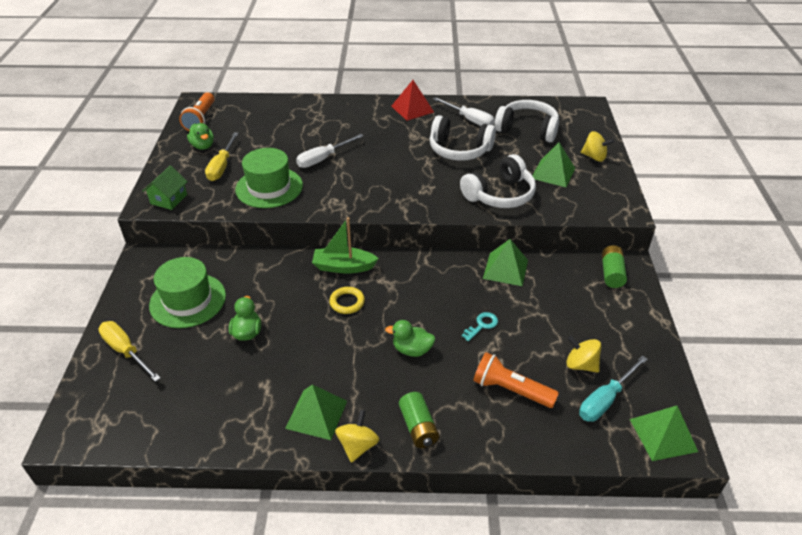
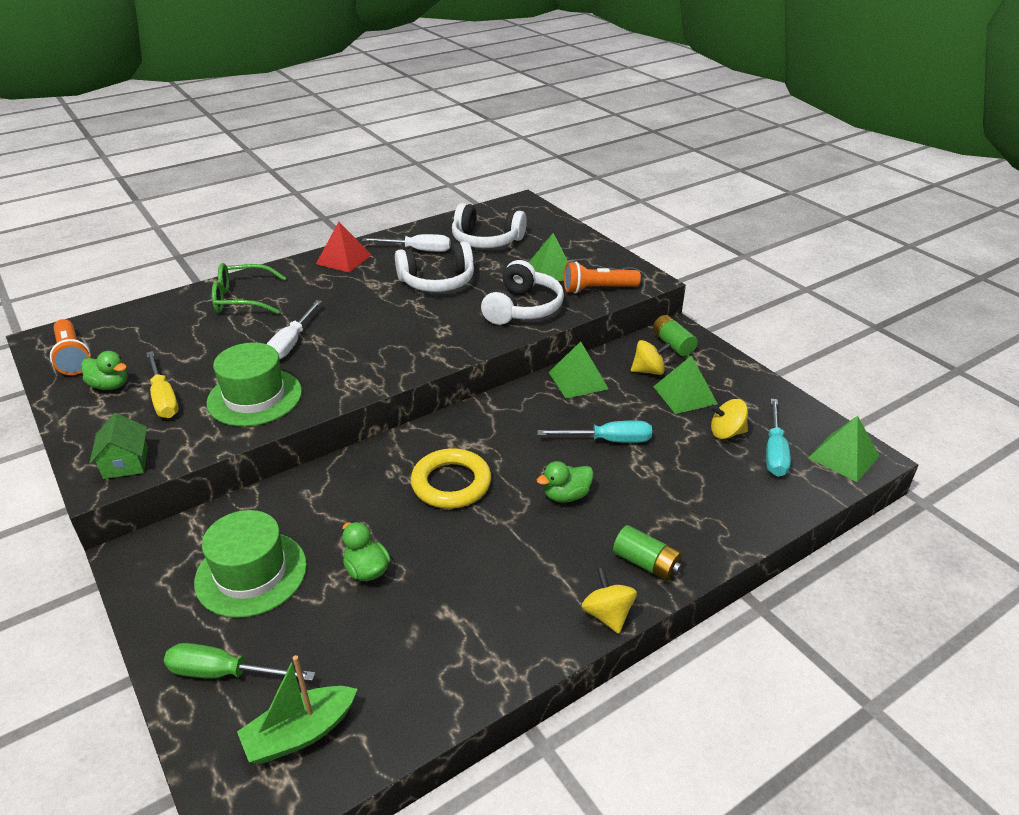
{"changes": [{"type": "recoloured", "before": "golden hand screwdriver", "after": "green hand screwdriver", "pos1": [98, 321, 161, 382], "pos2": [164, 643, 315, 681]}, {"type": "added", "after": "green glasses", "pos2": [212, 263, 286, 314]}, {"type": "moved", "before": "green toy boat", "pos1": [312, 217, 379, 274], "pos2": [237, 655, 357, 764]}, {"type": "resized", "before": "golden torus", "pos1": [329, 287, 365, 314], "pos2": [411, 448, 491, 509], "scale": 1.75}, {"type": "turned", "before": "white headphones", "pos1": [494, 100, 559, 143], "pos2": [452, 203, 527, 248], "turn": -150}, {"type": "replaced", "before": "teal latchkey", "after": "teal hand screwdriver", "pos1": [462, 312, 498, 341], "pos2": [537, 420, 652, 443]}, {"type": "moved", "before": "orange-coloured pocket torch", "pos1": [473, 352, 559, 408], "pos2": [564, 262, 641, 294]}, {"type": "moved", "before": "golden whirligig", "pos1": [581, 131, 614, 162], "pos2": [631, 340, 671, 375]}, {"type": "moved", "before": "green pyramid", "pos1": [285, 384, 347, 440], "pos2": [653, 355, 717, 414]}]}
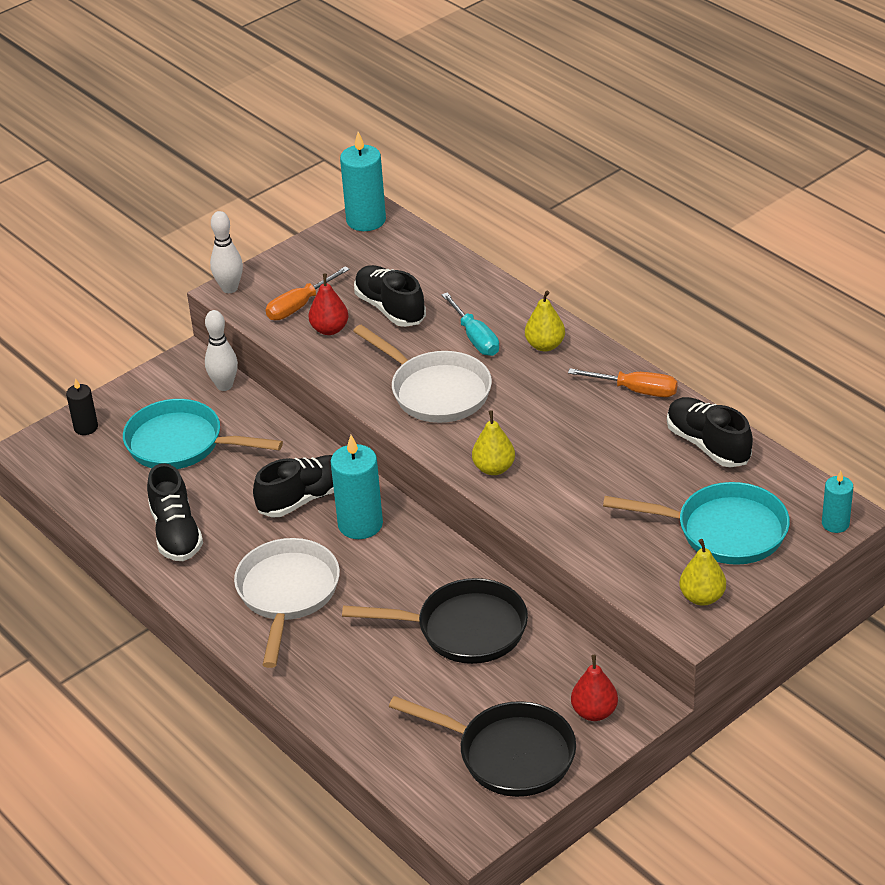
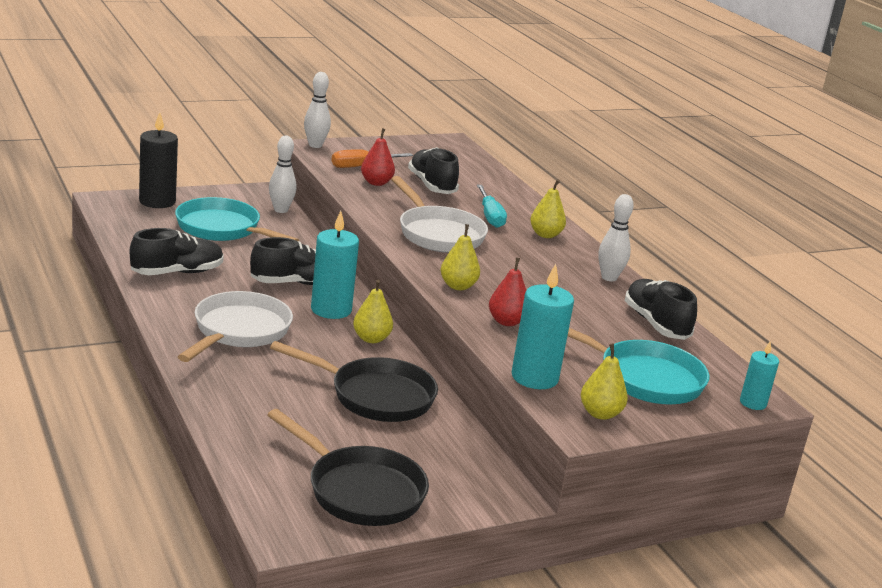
{"changes": [{"type": "turned", "before": "ebony shoe", "pos1": [147, 463, 203, 561], "pos2": [130, 228, 224, 275], "turn": -120}, {"type": "resized", "before": "ebony candle", "pos1": [66, 378, 98, 435], "pos2": [139, 112, 178, 208], "scale": 1.75}, {"type": "added", "after": "golden pear", "pos2": [353, 280, 393, 343]}, {"type": "moved", "before": "crimson pear", "pos1": [571, 655, 618, 721], "pos2": [489, 257, 526, 326]}, {"type": "moved", "before": "teal candle", "pos1": [340, 132, 386, 231], "pos2": [512, 264, 574, 389]}, {"type": "replaced", "before": "orange-coloured hand screwdriver", "after": "white tenpin", "pos1": [568, 368, 678, 397], "pos2": [598, 194, 634, 281]}]}
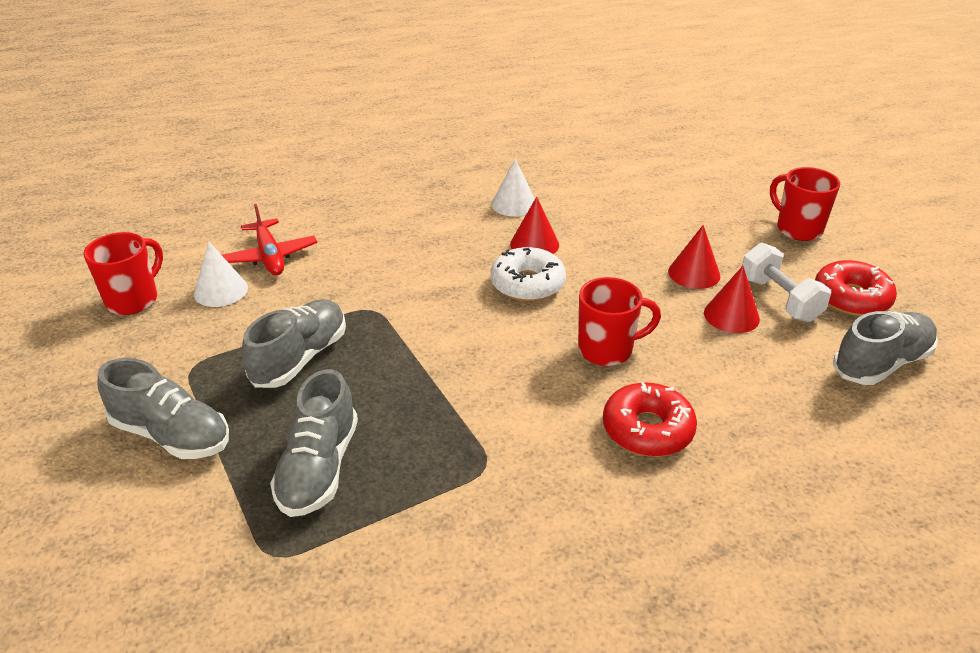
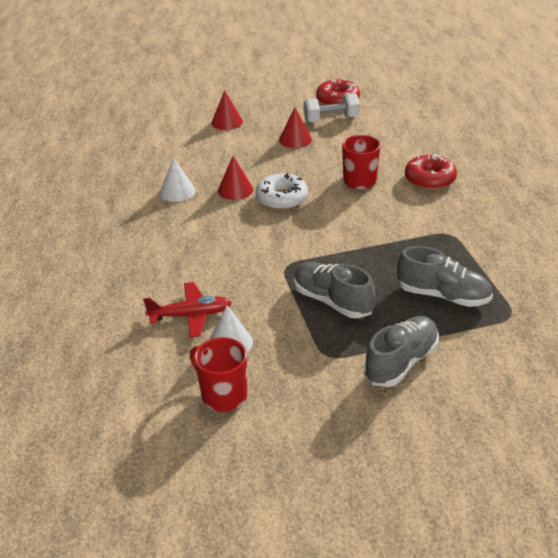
{"changes": [{"type": "moved", "before": "crimson solid cone", "pos1": [704, 266, 760, 333], "pos2": [212, 90, 243, 130]}, {"type": "removed", "before": "crimson coffee mug", "pos1": [770, 167, 840, 241]}, {"type": "removed", "before": "gray shoe", "pos1": [833, 311, 938, 385]}]}
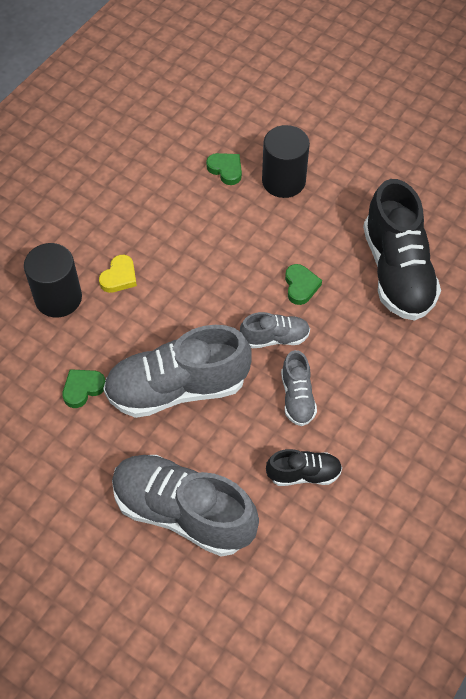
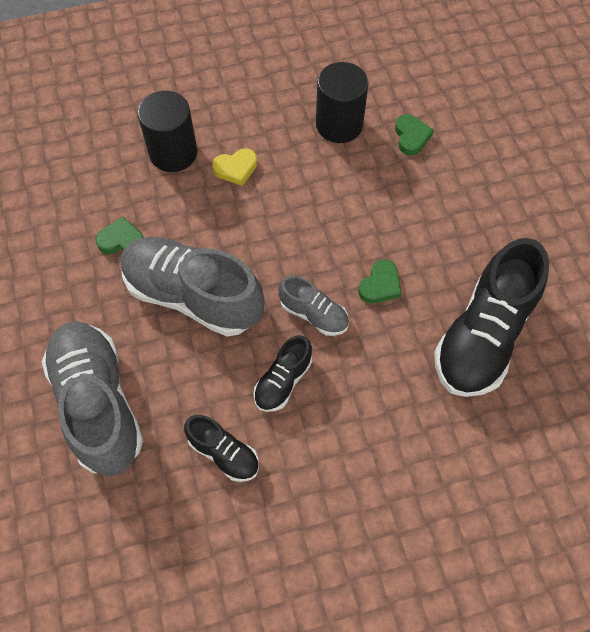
{"changes": [{"type": "recoloured", "before": "gray shoe", "after": "ebony shoe", "pos1": [281, 350, 317, 426], "pos2": [253, 335, 312, 412]}, {"type": "moved", "before": "ebony solid cylinder", "pos1": [262, 125, 310, 198], "pos2": [316, 62, 369, 143]}]}
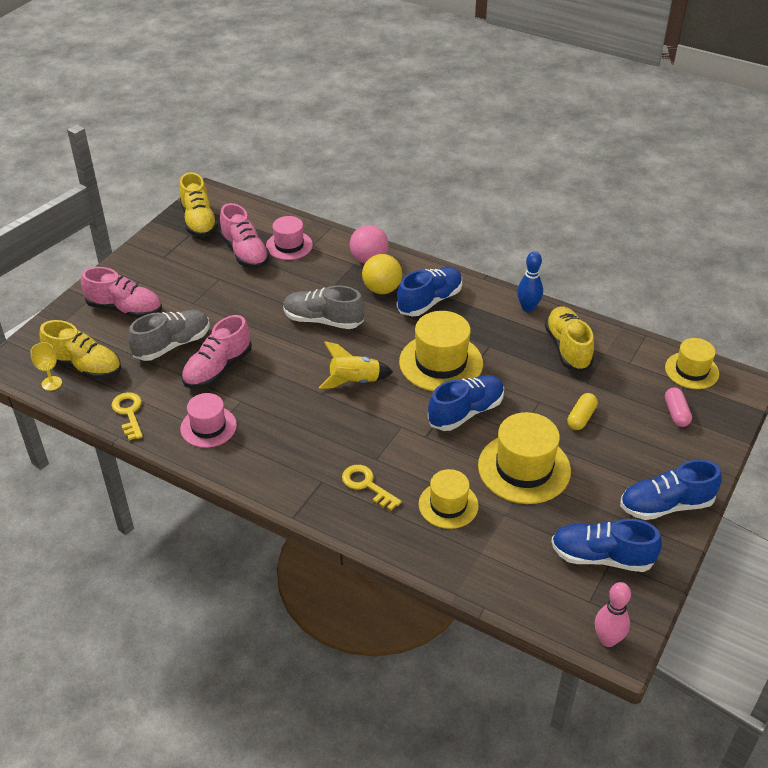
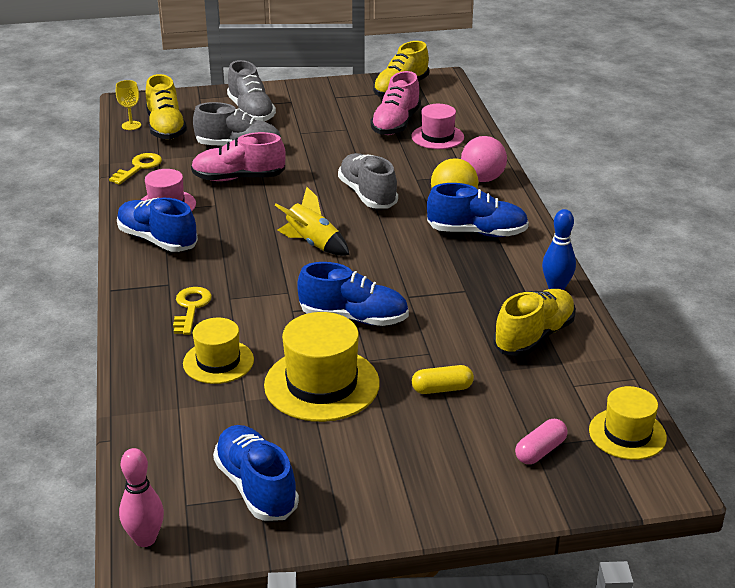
{"changes": [{"type": "moved", "before": "blue shoe", "pos1": [620, 460, 722, 520], "pos2": [117, 198, 198, 252]}, {"type": "recoloured", "before": "pink shoe", "after": "gray shoe", "pos1": [81, 267, 162, 318], "pos2": [227, 60, 276, 121]}, {"type": "removed", "before": "golden top hat", "pos1": [399, 311, 483, 391]}]}
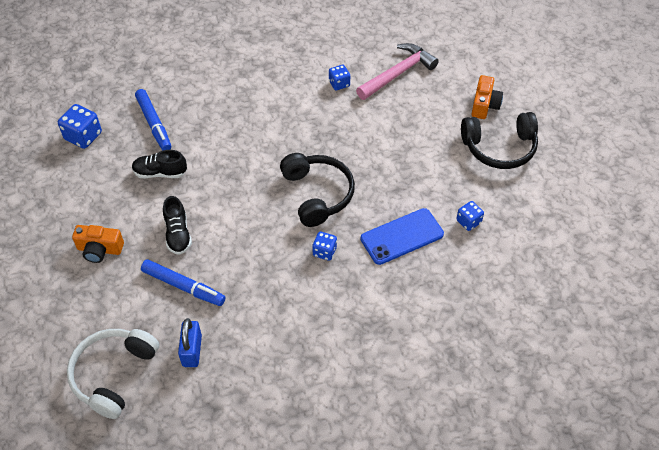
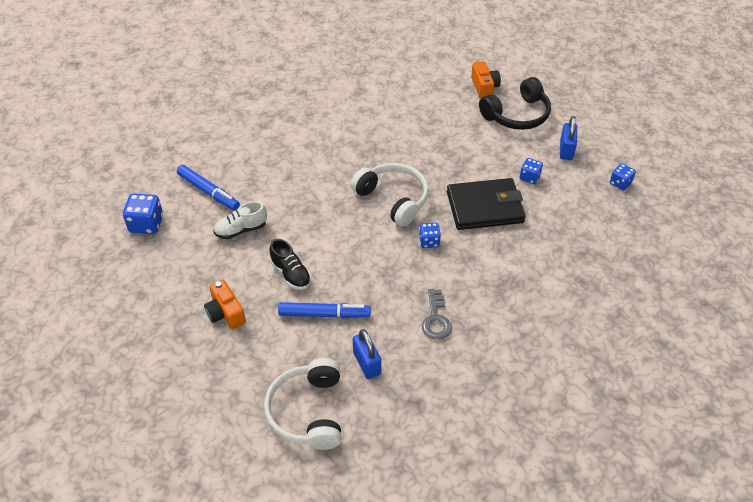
{"changes": [{"type": "turned", "before": "orange-coloured camera", "pos1": [72, 225, 124, 263], "pos2": [204, 280, 246, 329], "turn": 75}, {"type": "recoloured", "before": "ebony shoe", "after": "white shoe", "pos1": [132, 150, 187, 178], "pos2": [213, 201, 267, 239]}, {"type": "recoloured", "before": "ebony headphones", "after": "white headphones", "pos1": [280, 153, 355, 227], "pos2": [351, 163, 429, 227]}, {"type": "added", "after": "gray latchkey", "pos2": [422, 289, 452, 340]}, {"type": "replaced", "before": "blue smartphone", "after": "ebony card wallet", "pos1": [361, 208, 444, 265], "pos2": [447, 178, 526, 230]}, {"type": "added", "after": "blue lock", "pos2": [560, 116, 577, 160]}, {"type": "moved", "before": "blue dice", "pos1": [329, 65, 350, 91], "pos2": [610, 163, 636, 190]}, {"type": "removed", "before": "pink carpenter's hammer", "pos1": [356, 43, 439, 100]}]}
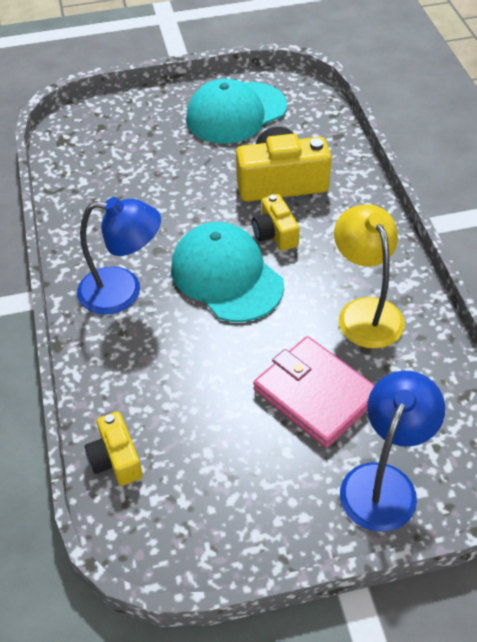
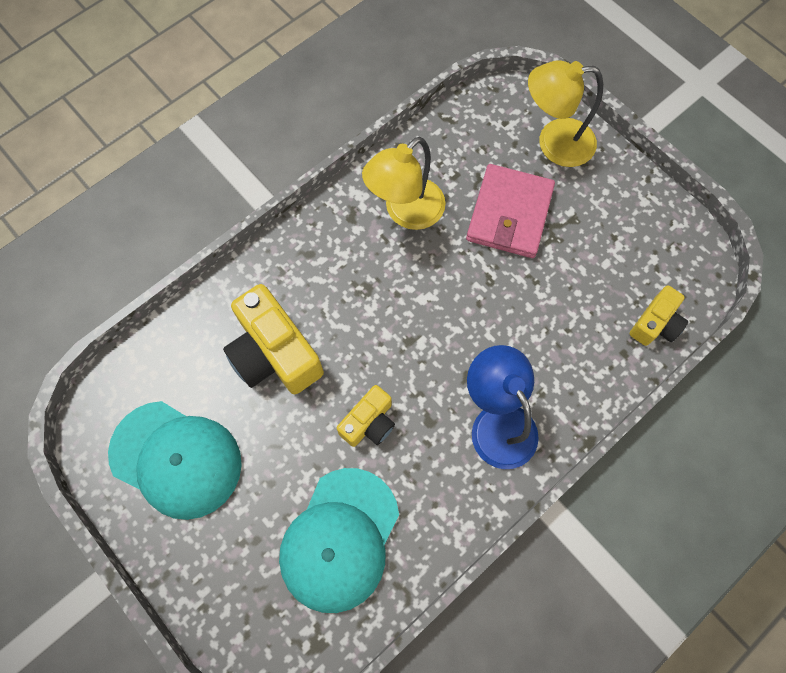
{"changes": [{"type": "moved", "before": "teal cap", "pos1": [171, 222, 284, 322], "pos2": [279, 468, 399, 613]}, {"type": "moved", "before": "golden camera", "pos1": [252, 194, 300, 251], "pos2": [337, 385, 395, 447]}, {"type": "recoloured", "before": "blue lamp", "after": "golden lamp", "pos1": [340, 371, 445, 532], "pos2": [528, 60, 603, 167]}]}
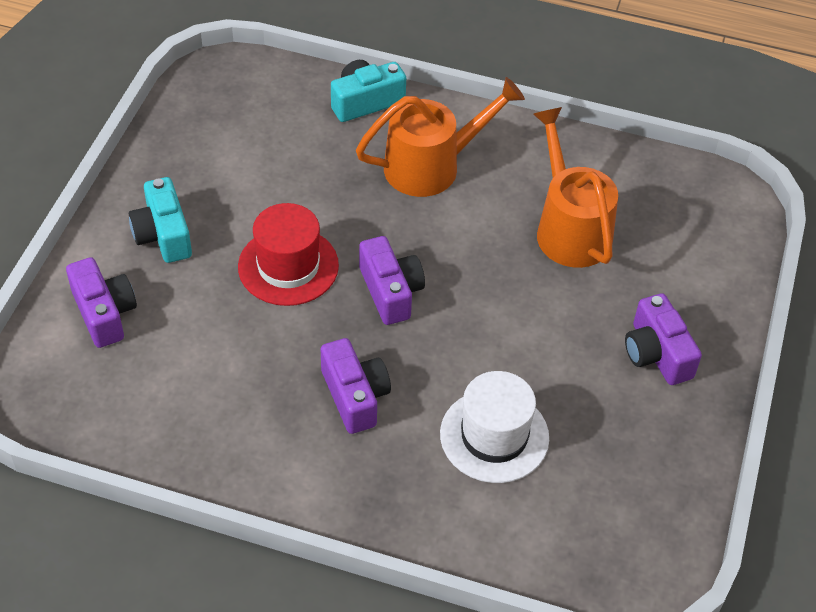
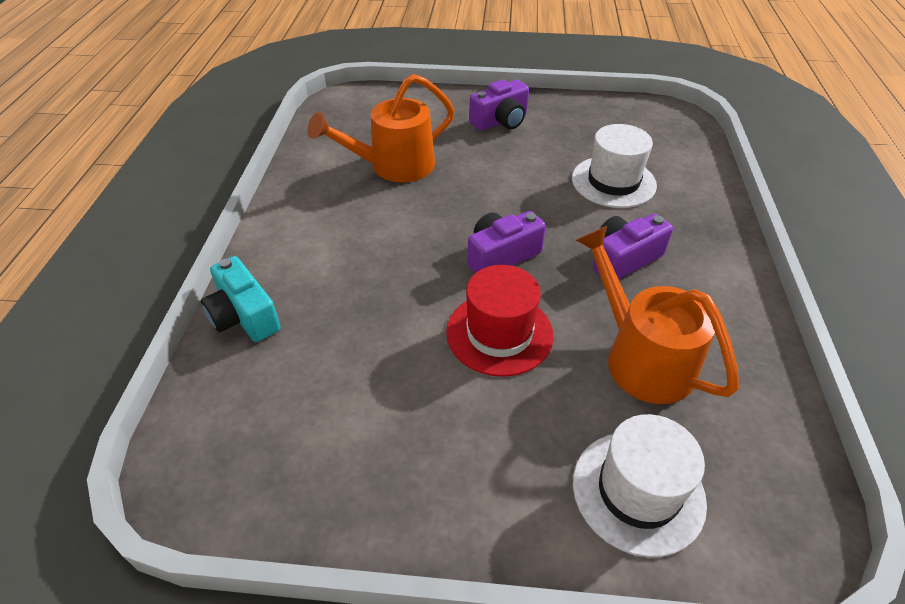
{"changes": [{"type": "replaced", "before": "violet camera", "after": "white top hat", "pos1": [66, 257, 137, 348], "pos2": [573, 414, 707, 557]}, {"type": "moved", "before": "orange-coloured sprinkling can", "pos1": [356, 77, 525, 197], "pos2": [576, 226, 739, 404]}, {"type": "removed", "before": "teal camera", "pos1": [129, 177, 192, 263]}]}
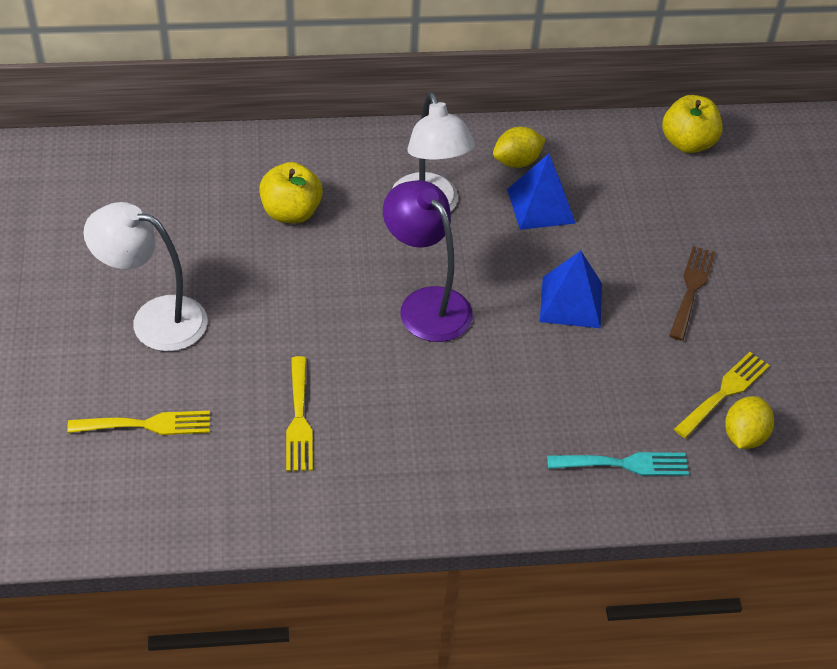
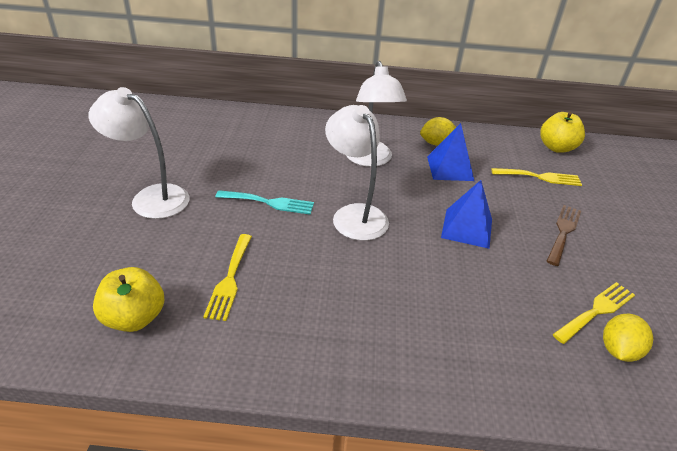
{"changes": [{"type": "moved", "before": "golden toy apple", "pos1": [259, 162, 323, 223], "pos2": [93, 267, 164, 332]}, {"type": "moved", "before": "teal fork", "pos1": [547, 452, 689, 476], "pos2": [215, 190, 314, 215]}, {"type": "recoloured", "before": "violet lamp", "after": "white lamp", "pos1": [383, 180, 473, 342], "pos2": [325, 105, 389, 241]}, {"type": "moved", "before": "golden fork", "pos1": [67, 411, 210, 435], "pos2": [491, 168, 582, 186]}]}
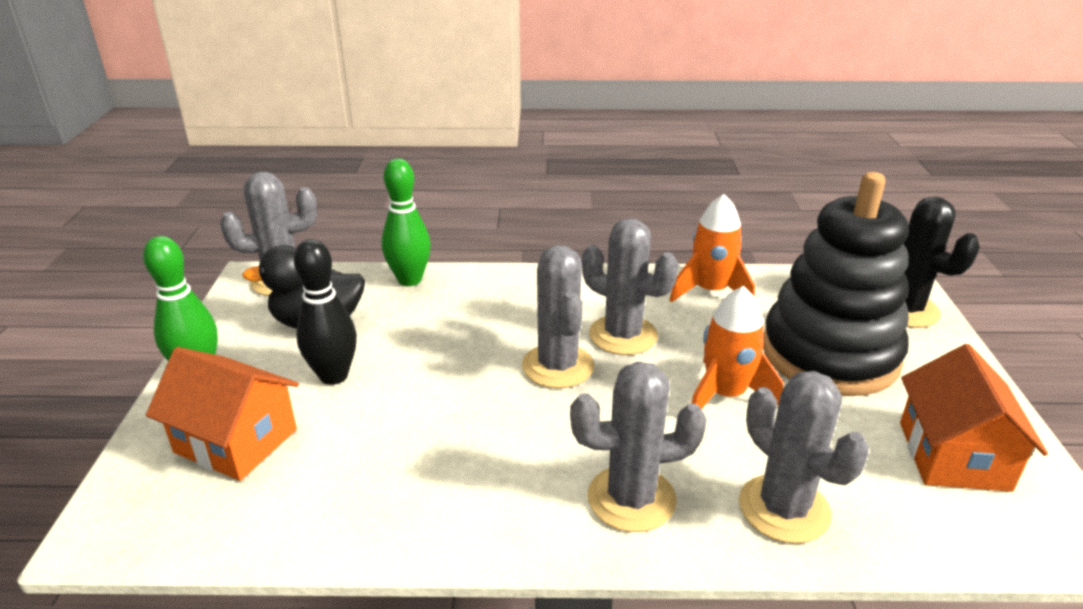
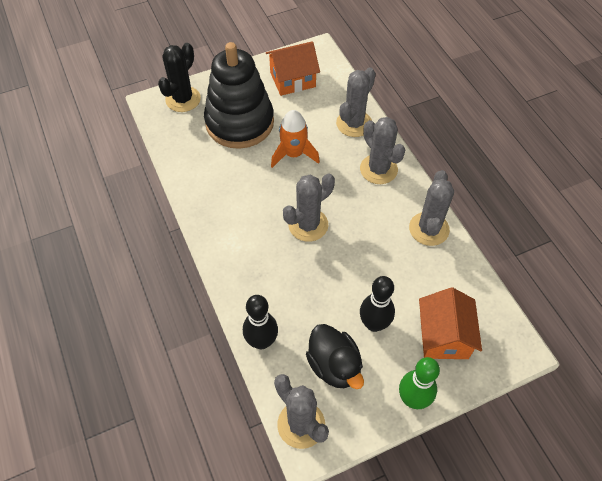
{"changes": [{"type": "recoloured", "before": "green tenpin", "after": "ebony tenpin", "pos1": [381, 159, 431, 286], "pos2": [243, 295, 278, 349]}, {"type": "moved", "before": "gray prickly plant", "pos1": [582, 218, 678, 355], "pos2": [409, 170, 454, 246]}, {"type": "removed", "before": "orange-coloured spaceship", "pos1": [669, 194, 755, 303]}]}
